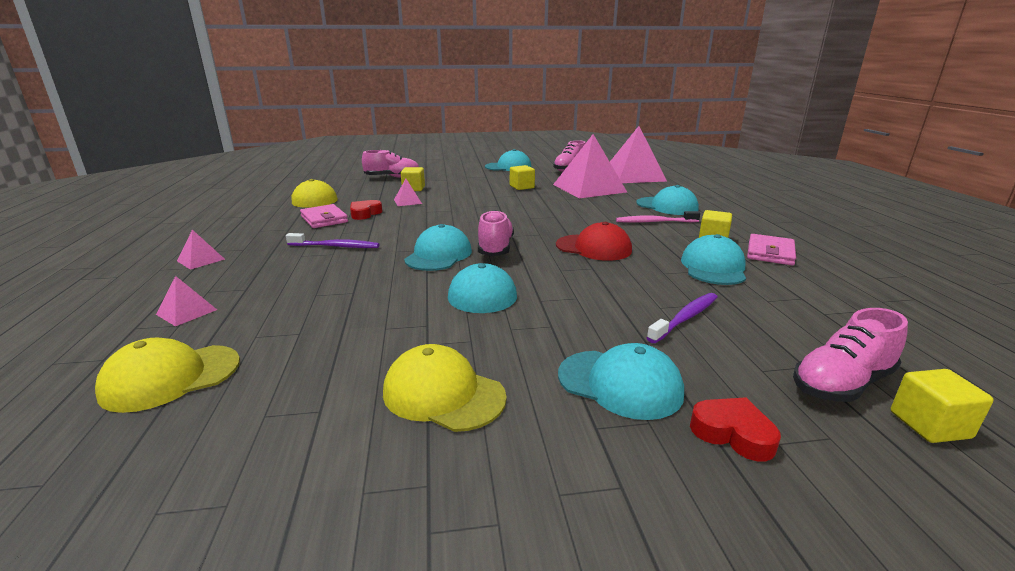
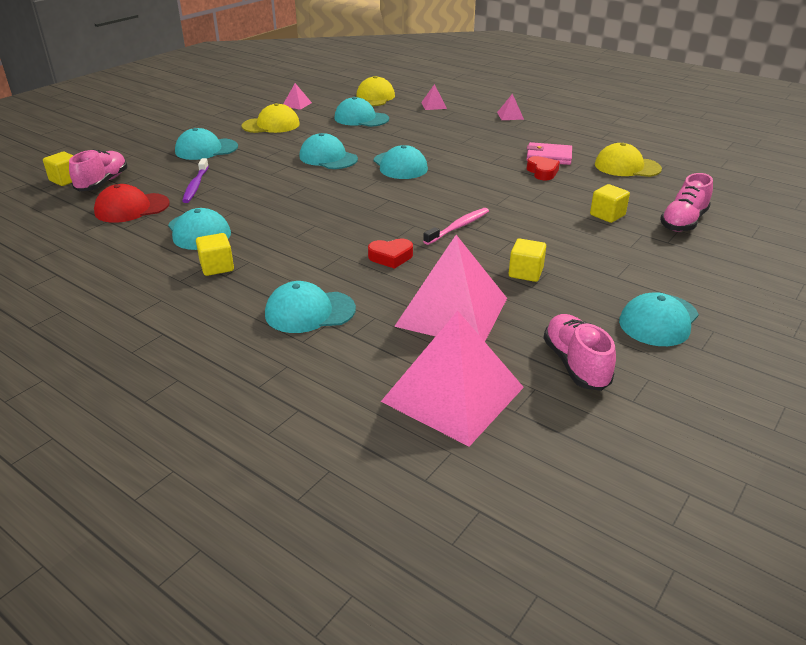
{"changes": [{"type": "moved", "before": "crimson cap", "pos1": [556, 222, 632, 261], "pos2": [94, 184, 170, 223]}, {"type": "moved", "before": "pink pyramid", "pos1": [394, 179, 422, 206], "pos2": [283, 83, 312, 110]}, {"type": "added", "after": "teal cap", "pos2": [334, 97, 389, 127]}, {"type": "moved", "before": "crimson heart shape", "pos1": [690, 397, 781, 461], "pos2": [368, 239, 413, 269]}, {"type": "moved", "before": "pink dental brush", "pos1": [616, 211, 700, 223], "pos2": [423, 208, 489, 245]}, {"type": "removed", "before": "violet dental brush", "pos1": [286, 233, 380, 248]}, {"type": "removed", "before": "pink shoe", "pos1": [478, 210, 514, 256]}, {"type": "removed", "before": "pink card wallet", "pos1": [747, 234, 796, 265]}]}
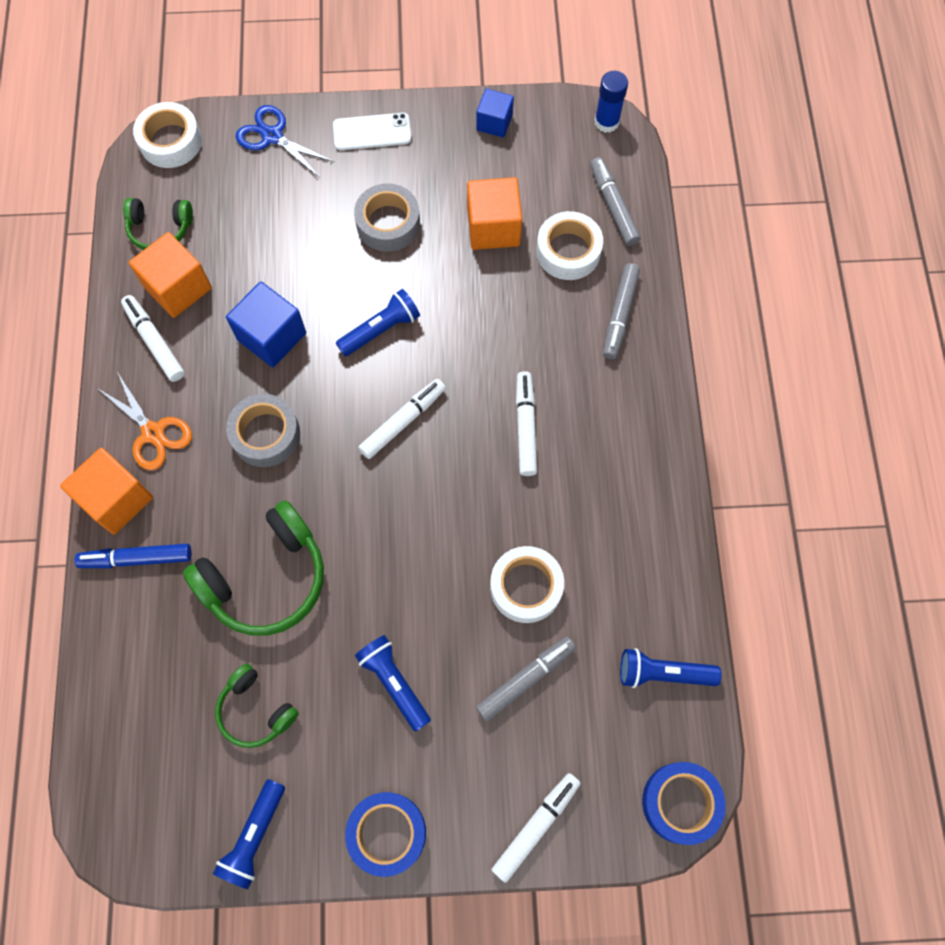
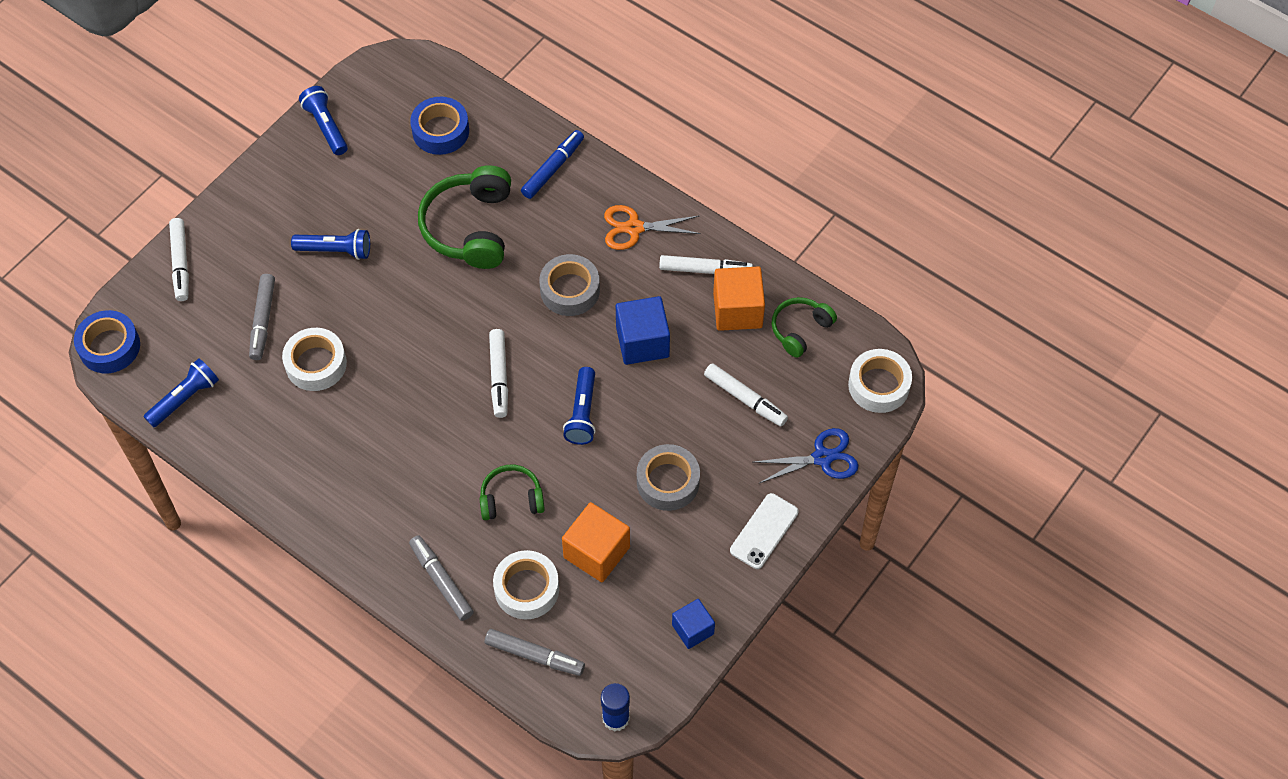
{"changes": [{"type": "moved", "before": "blue tape", "pos1": [345, 792, 426, 877], "pos2": [410, 97, 469, 155]}, {"type": "moved", "before": "green headphones", "pos1": [215, 664, 299, 748], "pos2": [480, 465, 545, 520]}, {"type": "moved", "before": "white felt pen", "pos1": [516, 371, 537, 476], "pos2": [704, 363, 788, 427]}, {"type": "removed", "before": "orange-coloured block", "pos1": [60, 448, 153, 535]}]}
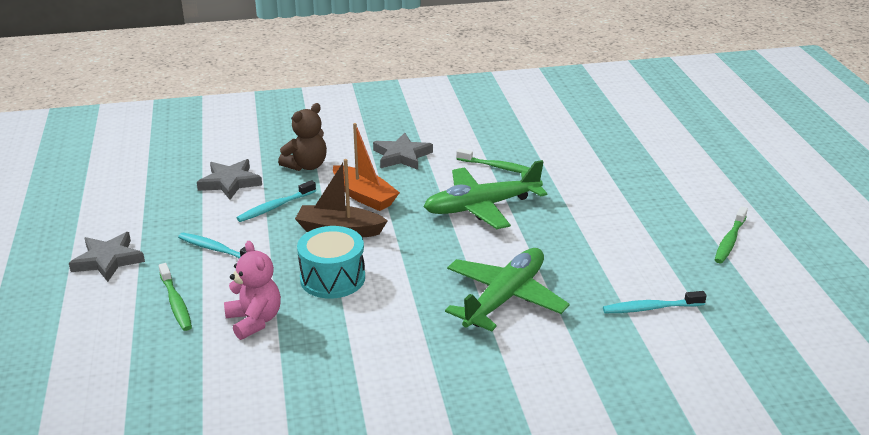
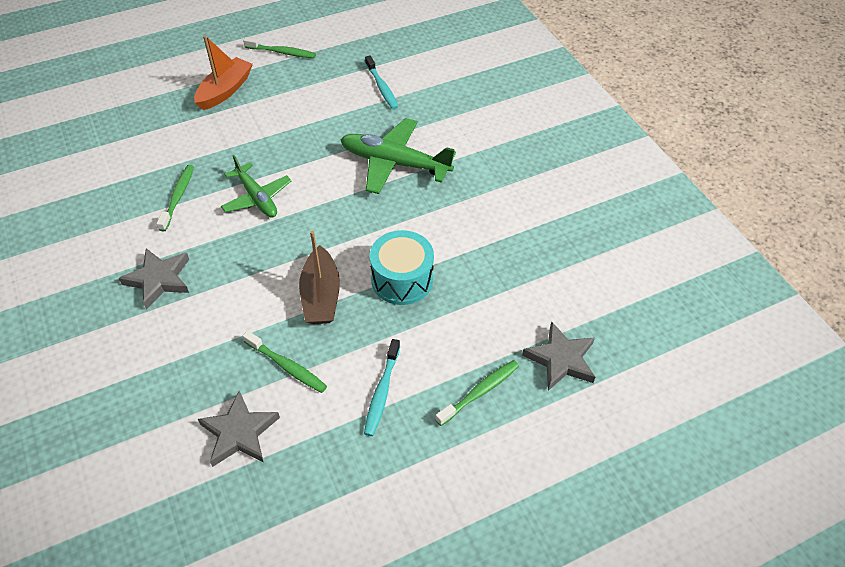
{"changes": [{"type": "moved", "before": "orange-coloured toy boat", "pos1": [333, 123, 400, 211], "pos2": [194, 35, 253, 110]}, {"type": "resized", "before": "green plane", "pos1": [424, 160, 547, 229], "pos2": [221, 155, 291, 218], "scale": 0.66}, {"type": "recoloured", "before": "teal dental brush", "after": "green dental brush", "pos1": [237, 180, 316, 222], "pos2": [242, 331, 327, 393]}, {"type": "moved", "before": "gray star shape", "pos1": [69, 232, 145, 282], "pos2": [522, 321, 595, 391]}, {"type": "removed", "before": "pink teddy", "pos1": [224, 241, 281, 340]}, {"type": "removed", "before": "dark brown teddy", "pos1": [278, 103, 327, 171]}]}
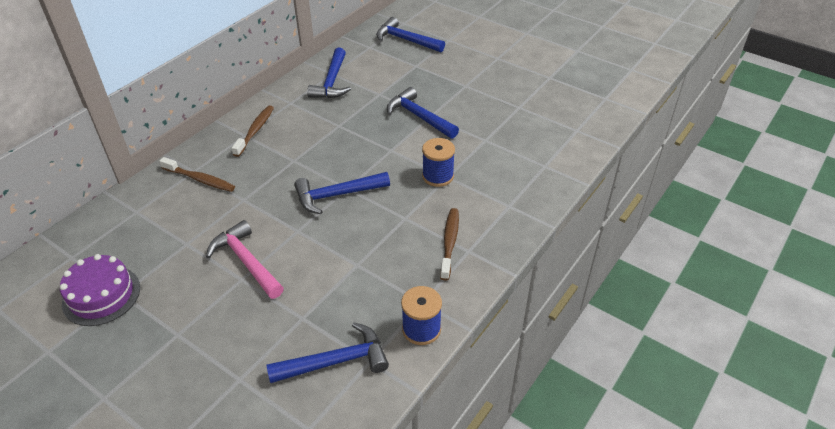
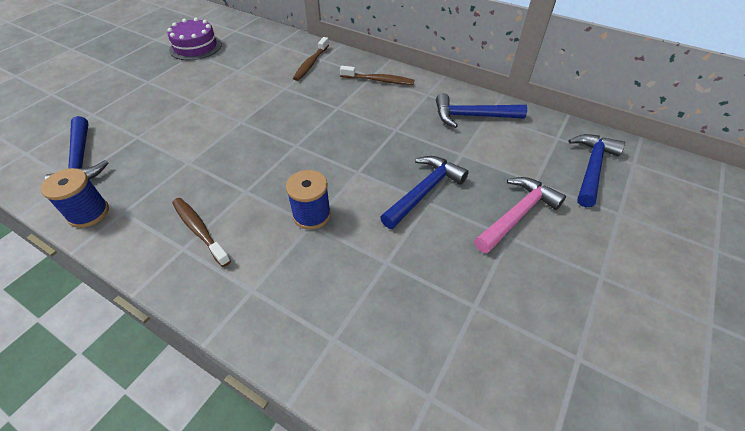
{"changes": [{"type": "turned", "before": "dark brown dental brush", "pos1": [440, 208, 459, 281], "pos2": [172, 198, 231, 267], "turn": -135}, {"type": "moved", "before": "pink carpenter's hammer", "pos1": [206, 220, 284, 299], "pos2": [474, 177, 566, 253]}, {"type": "removed", "before": "blue carpenter's hammer", "pos1": [294, 172, 390, 214]}]}
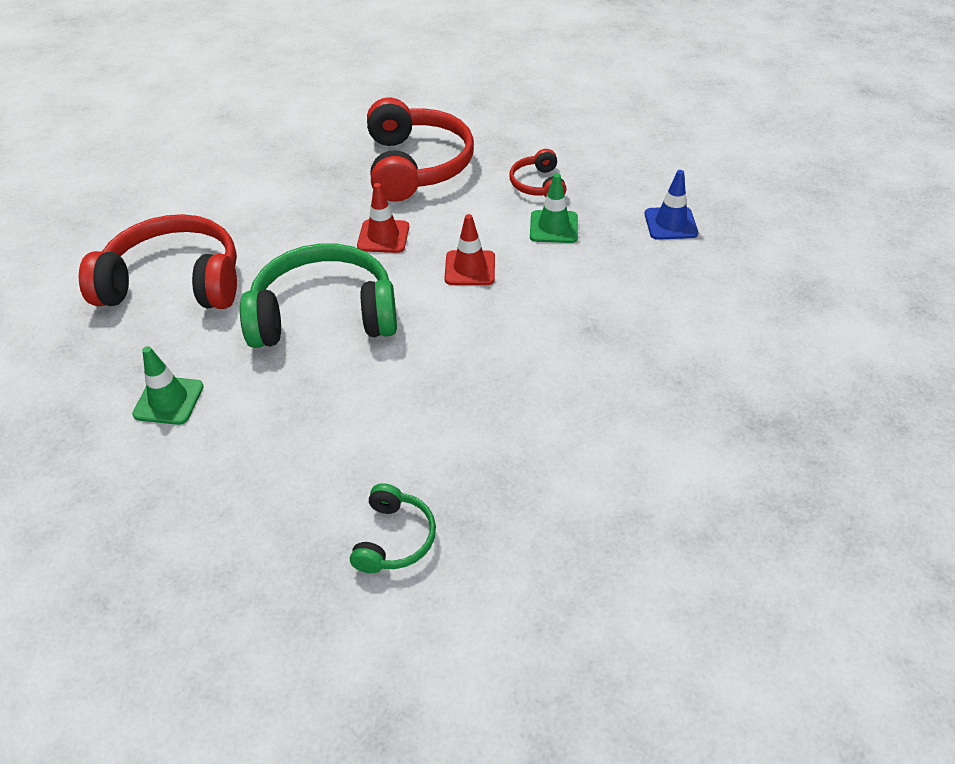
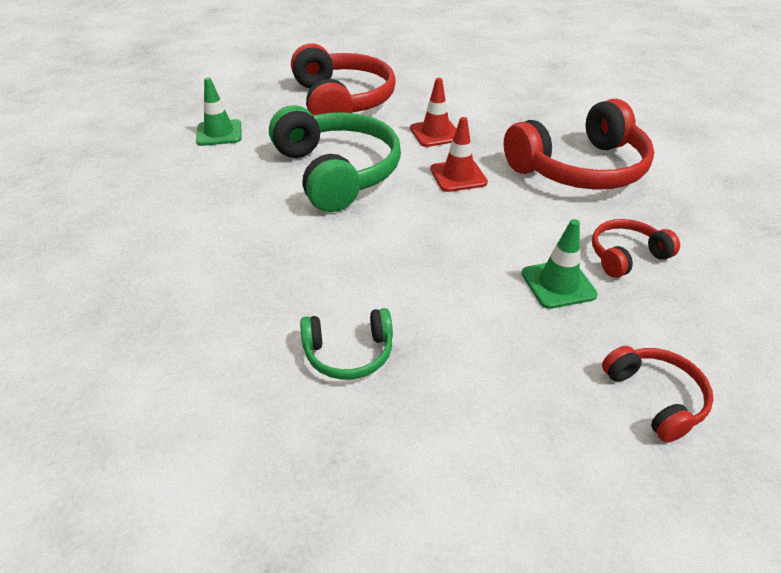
{"changes": [{"type": "moved", "before": "green headphones", "pos1": [350, 483, 436, 573], "pos2": [300, 308, 393, 380]}, {"type": "moved", "before": "crimson road cone", "pos1": [445, 214, 495, 285], "pos2": [410, 78, 456, 147]}, {"type": "replaced", "before": "blue road cone", "after": "crimson headphones", "pos1": [645, 170, 698, 240], "pos2": [602, 346, 714, 443]}]}
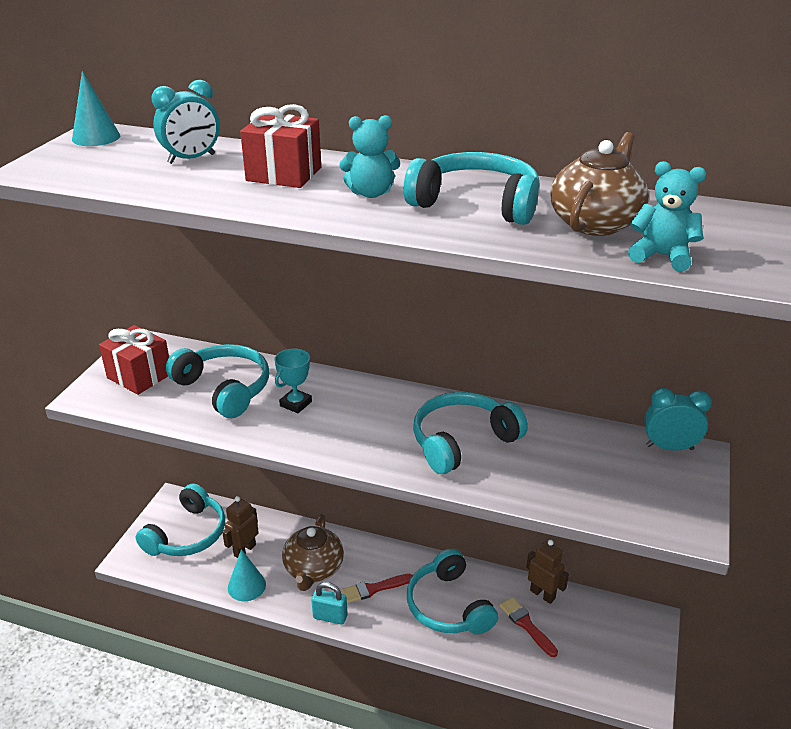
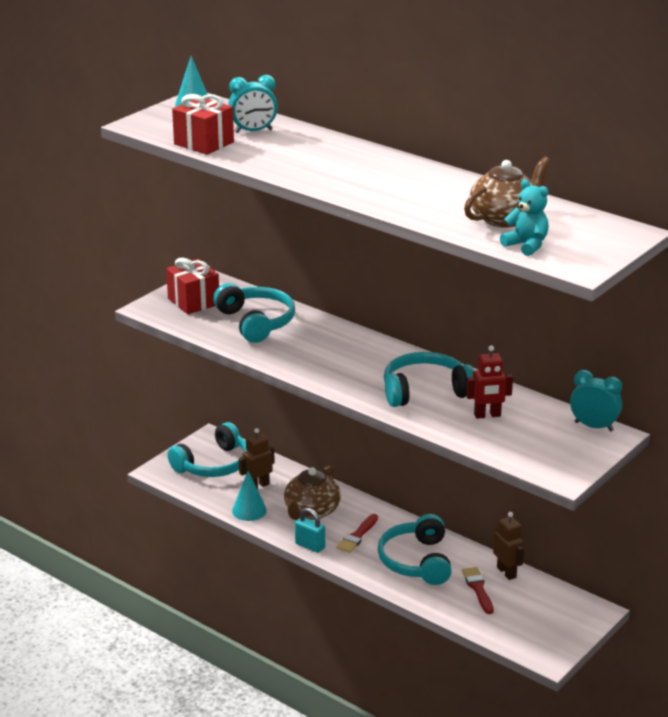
{"changes": [{"type": "moved", "before": "crimson wrapped gift", "pos1": [240, 104, 321, 188], "pos2": [172, 94, 234, 155]}, {"type": "turned", "before": "crimson paintbrush", "pos1": [342, 574, 413, 603], "pos2": [336, 514, 378, 553], "turn": -60}, {"type": "added", "after": "crimson robot", "pos2": [466, 345, 513, 419]}, {"type": "removed", "before": "teal prize cup", "pos1": [274, 349, 312, 413]}, {"type": "removed", "before": "teal teddy", "pos1": [339, 115, 400, 198]}, {"type": "removed", "before": "teal headphones", "pos1": [404, 152, 540, 225]}]}
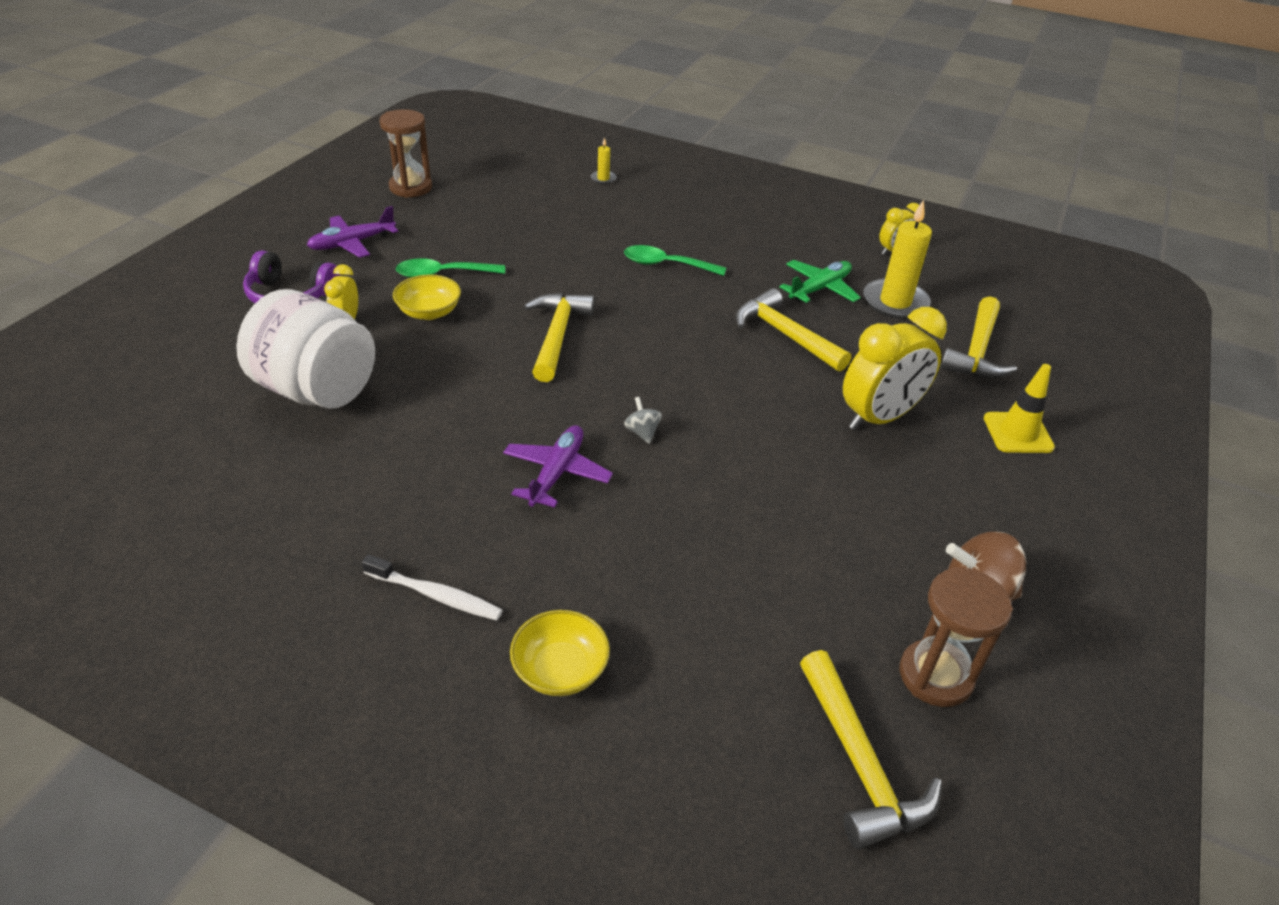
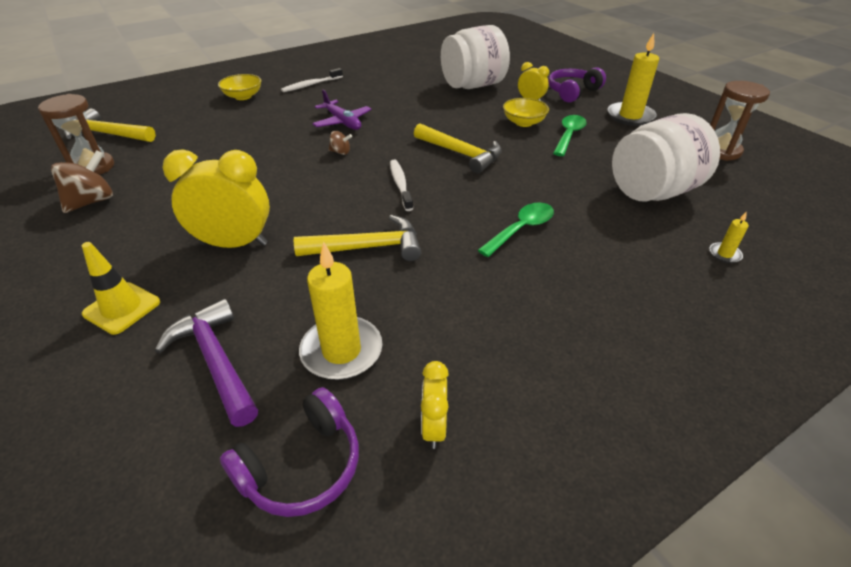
{"changes": [{"type": "recoloured", "before": "golden carpenter's hammer", "after": "violet carpenter's hammer", "pos1": [940, 296, 1017, 379], "pos2": [155, 299, 258, 427]}, {"type": "turned", "before": "golden clock", "pos1": [843, 307, 947, 430], "pos2": [162, 149, 270, 248], "turn": 90}, {"type": "added", "after": "violet headphones", "pos2": [220, 387, 359, 517]}, {"type": "recoloured", "before": "gray whirligig", "after": "dark brown whirligig", "pos1": [624, 397, 662, 444], "pos2": [328, 131, 352, 155]}, {"type": "added", "after": "white dental brush", "pos2": [390, 159, 413, 211]}, {"type": "replaced", "before": "violet plane", "after": "golden candle", "pos1": [307, 206, 398, 258], "pos2": [608, 33, 659, 126]}, {"type": "added", "after": "white jam jar", "pos2": [612, 113, 720, 201]}, {"type": "removed", "before": "green plane", "pos1": [779, 260, 861, 303]}]}
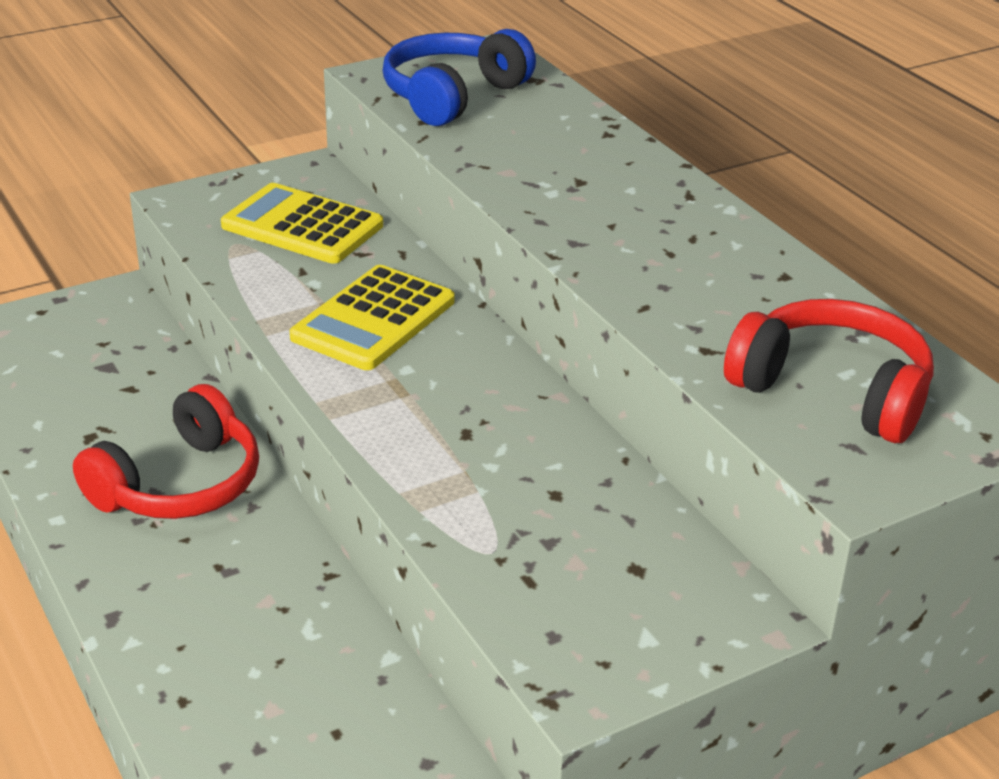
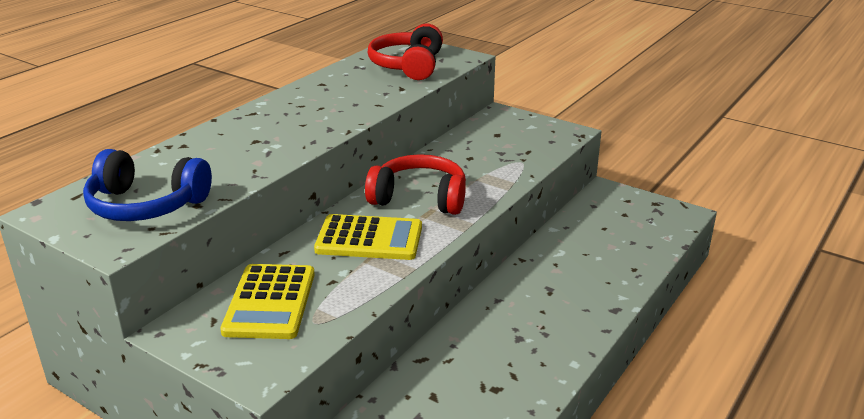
{"changes": [{"type": "moved", "before": "crimson headphones", "pos1": [73, 384, 259, 519], "pos2": [365, 154, 466, 215]}]}
